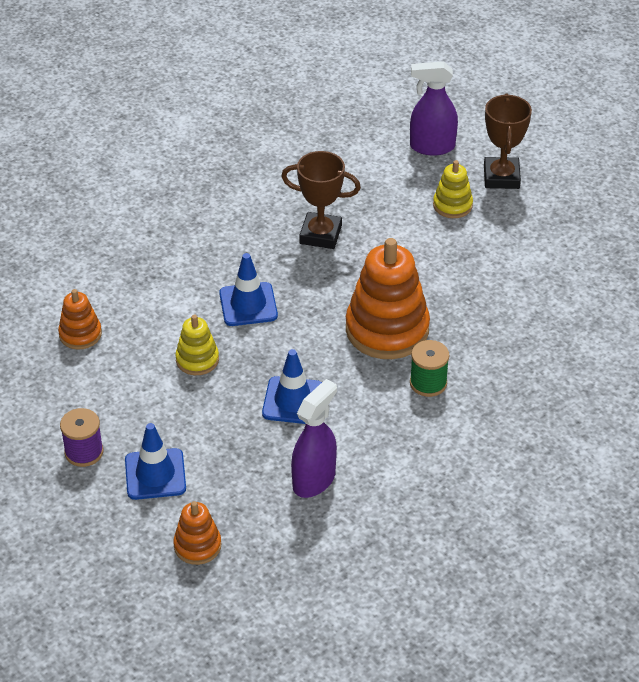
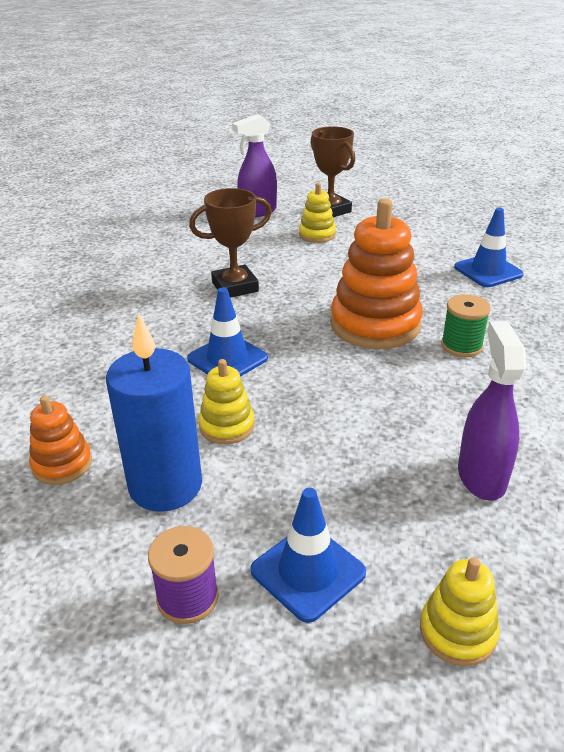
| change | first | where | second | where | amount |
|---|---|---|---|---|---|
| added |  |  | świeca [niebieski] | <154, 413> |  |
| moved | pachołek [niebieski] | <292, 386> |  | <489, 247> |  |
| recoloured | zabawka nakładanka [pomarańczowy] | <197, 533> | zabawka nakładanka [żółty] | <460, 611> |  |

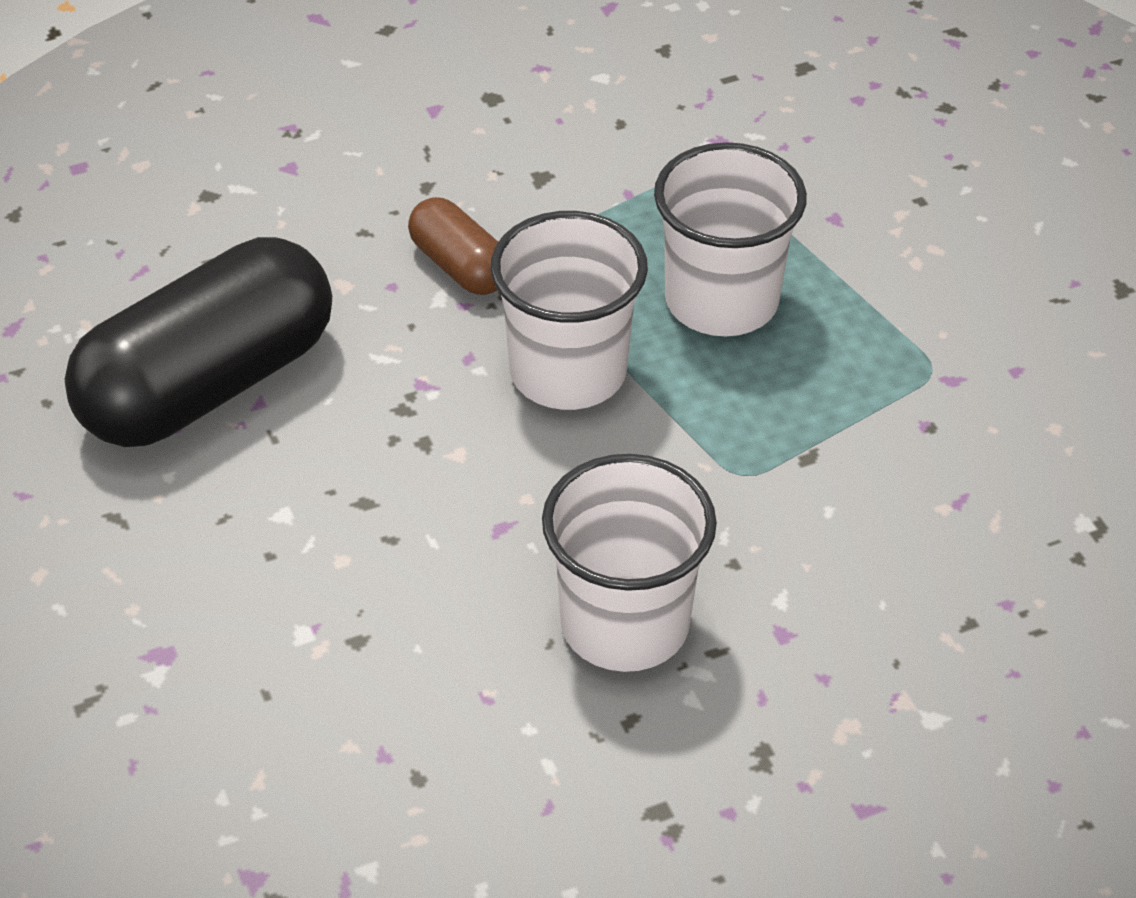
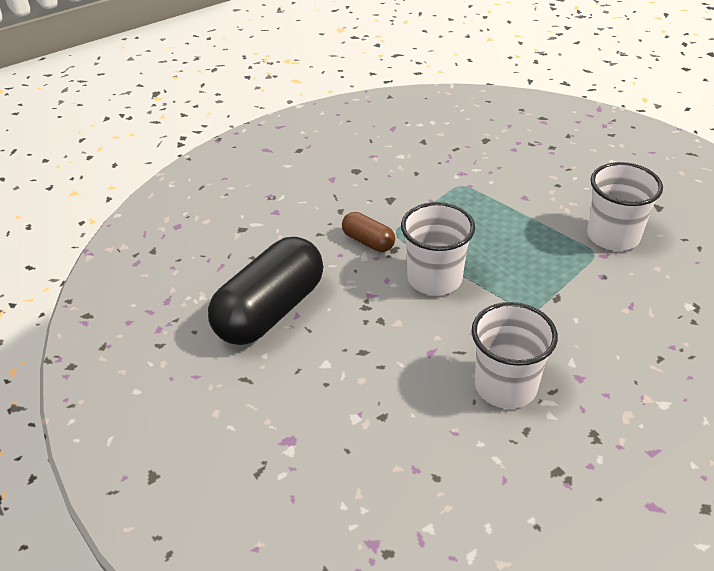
| change | first | where | second | where | amount |
|---|---|---|---|---|---|
| moved | szklanka [biały] | <730, 239> |  | <625, 206> |  |

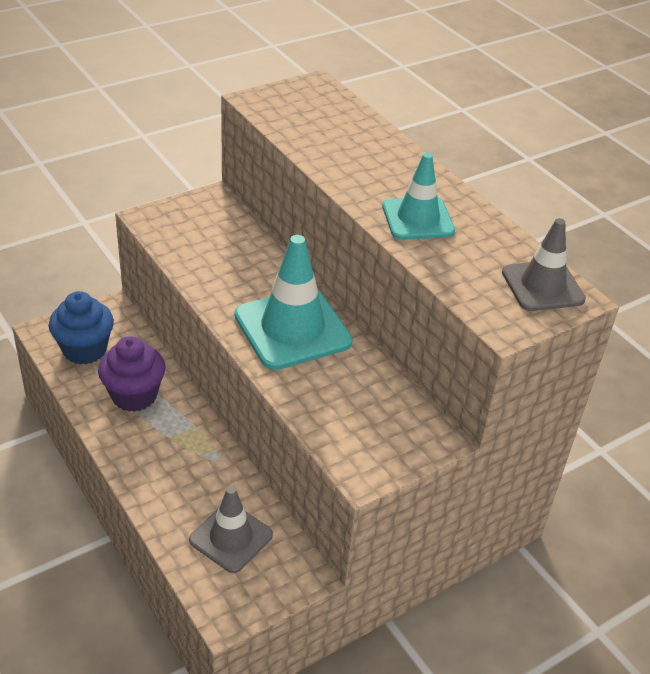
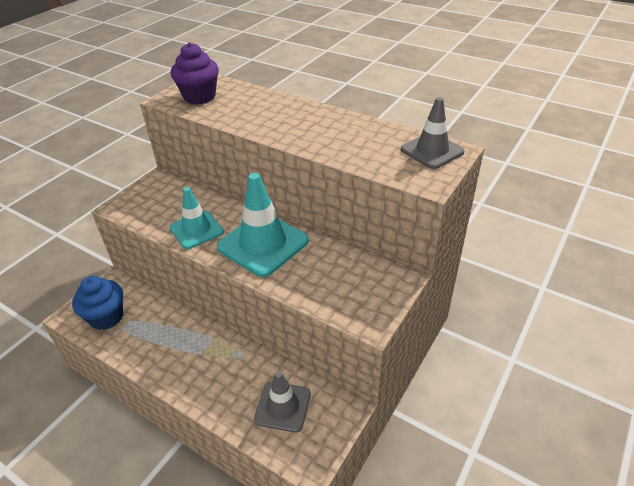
| change | first | where | second | where | amount |
|---|---|---|---|---|---|
| moved | muffinka [fioletowy] | <131, 374> |  | <195, 73> |  |
| moved | pachołek [turkusowy] | <418, 196> |  | <197, 218> |  |

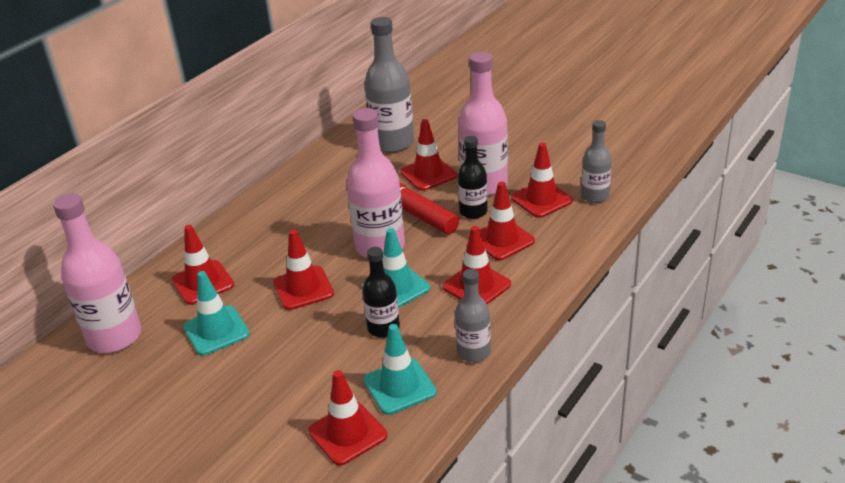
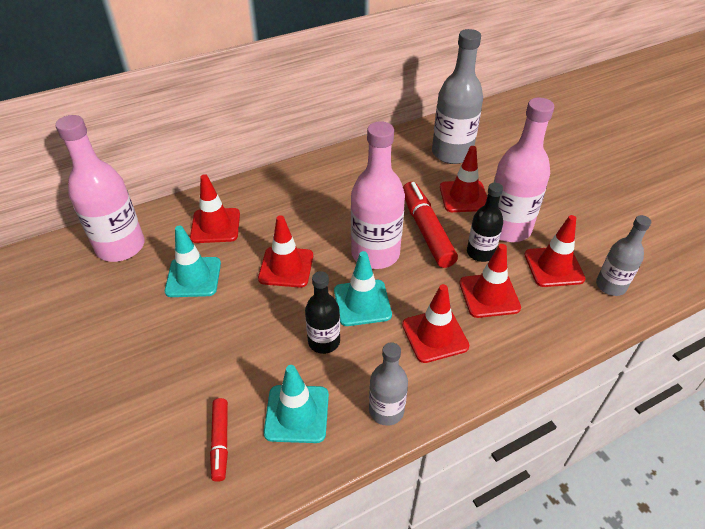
| change | first | where | second | where | amount |
|---|---|---|---|---|---|
| replaced | pachołek [czerwony] | <347, 418> | flamaster [czerwony] | <219, 440> |  |

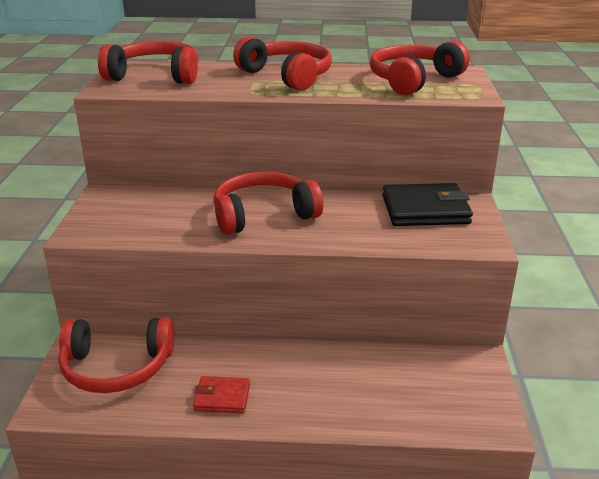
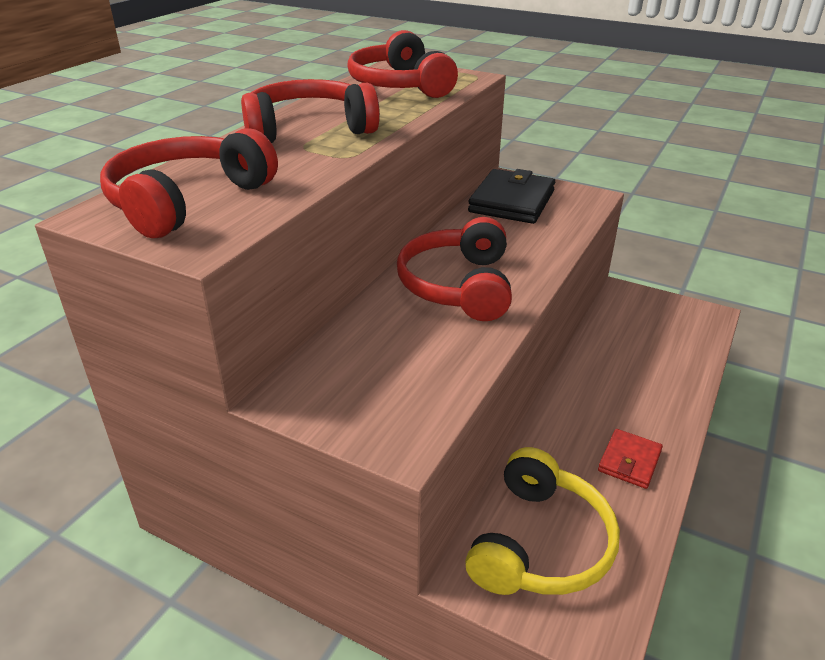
| change | first | where | second | where | amount |
|---|---|---|---|---|---|
| recoloured | słuchawki [czerwony] | <116, 355> | słuchawki [żółty] | <542, 521> |  |

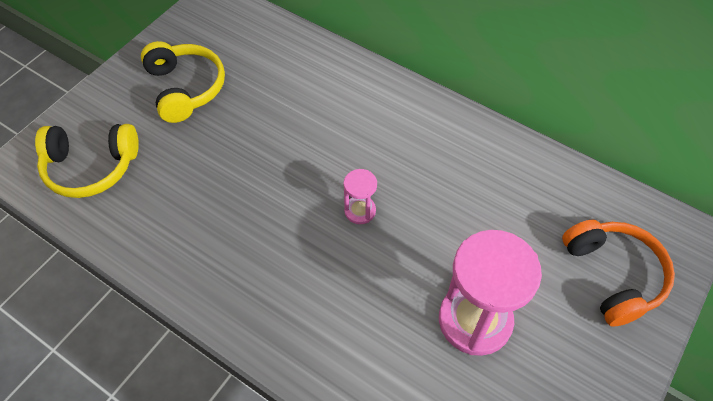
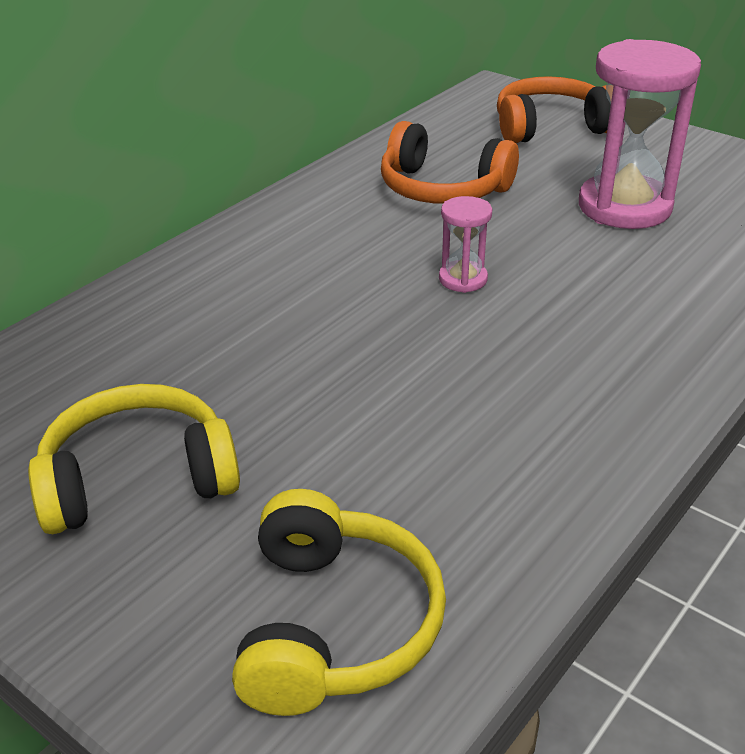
| change | first | where | second | where | amount |
|---|---|---|---|---|---|
| added |  |  | słuchawki [pomarańczowy] | <450, 162> |  |

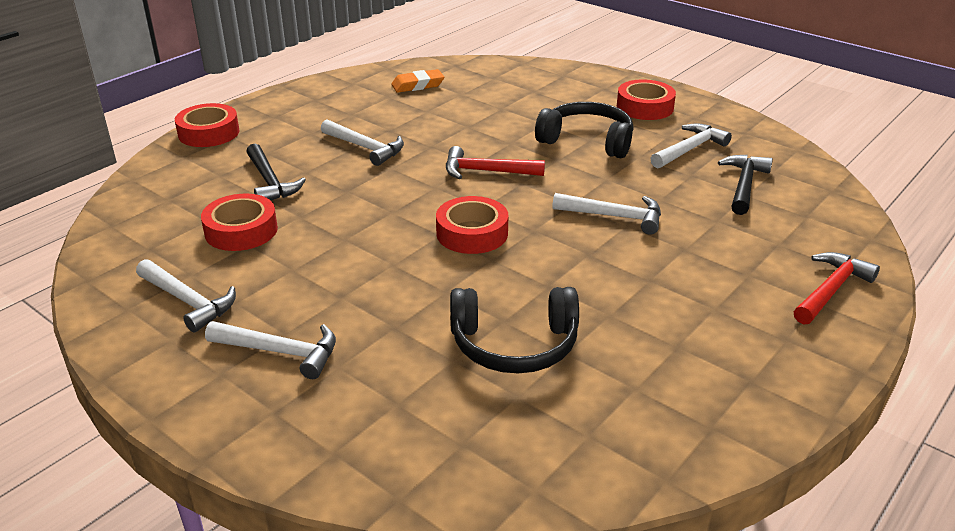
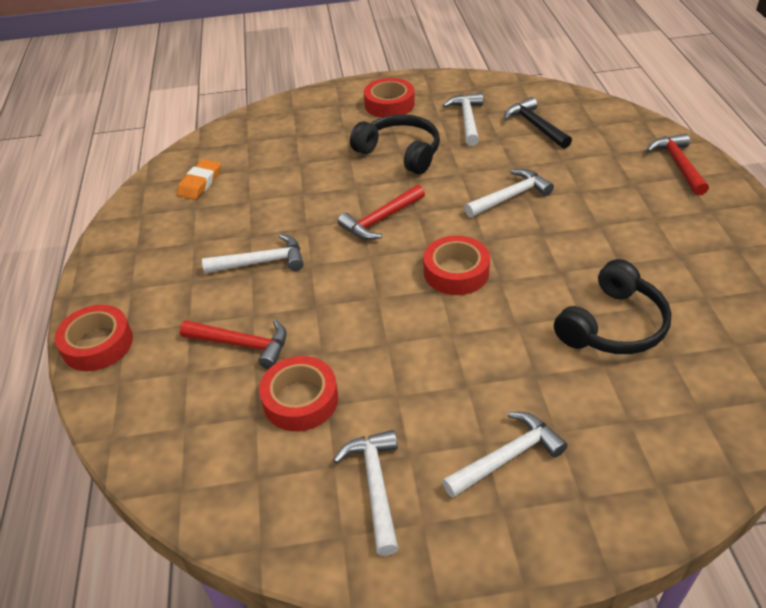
| change | first | where | second | where | amount |
|---|---|---|---|---|---|
| recoloured | młotek [czarny] | <276, 171> | młotek [czerwony] | <233, 344> |  |
| turned | młotek [biały] | <186, 296> |  | <366, 493> | 90 degrees counterclockwise |
| turned | słuchawki [czarny] | <584, 130> |  | <395, 144> | 60 degrees clockwise |

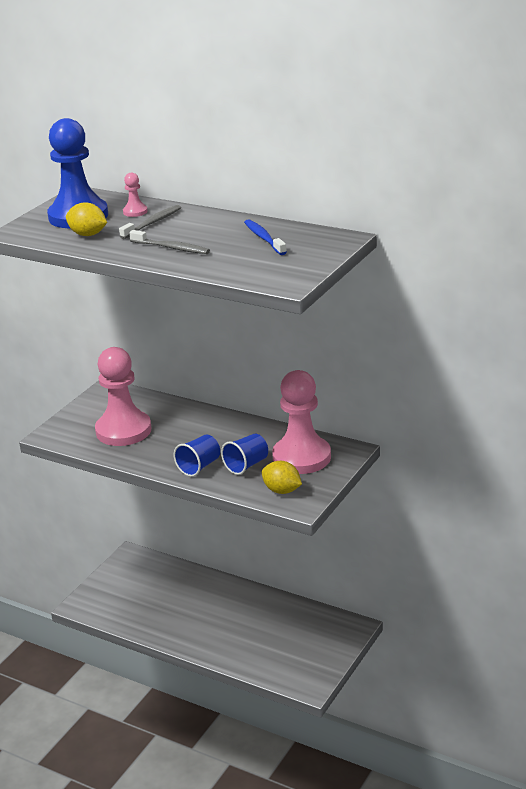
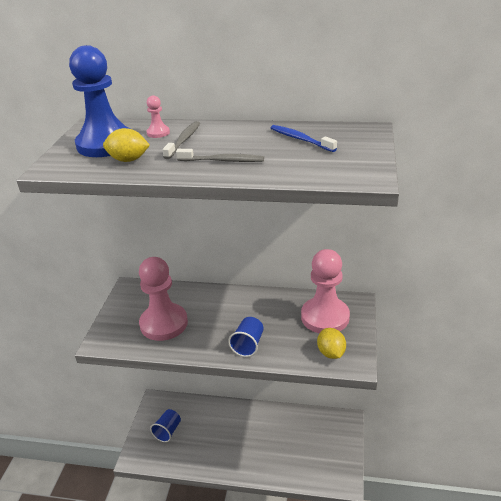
| change | first | where | second | where | amount |
|---|---|---|---|---|---|
| moved | szklanka [niebieski] | <244, 454> |  | <165, 425> |  |
| turned | cytryna [żółty] | <282, 477> |  | <331, 343> | 60 degrees clockwise |

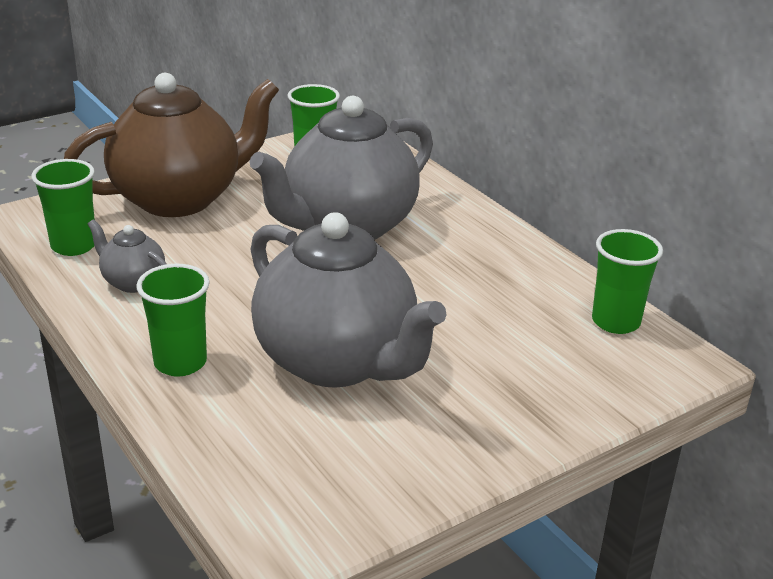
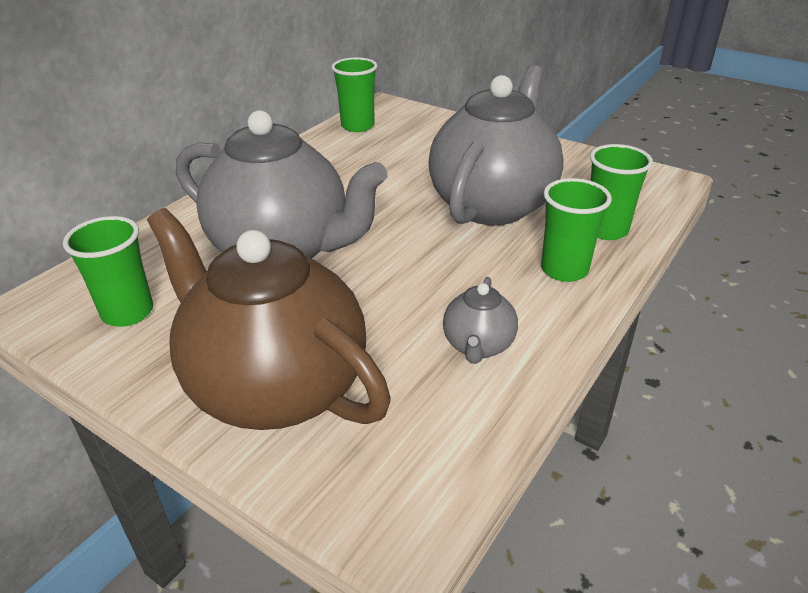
| change | first | where | second | where | amount |
|---|---|---|---|---|---|
| moved | szklanka [zielony] | <63, 207> |  | <621, 192> |  |

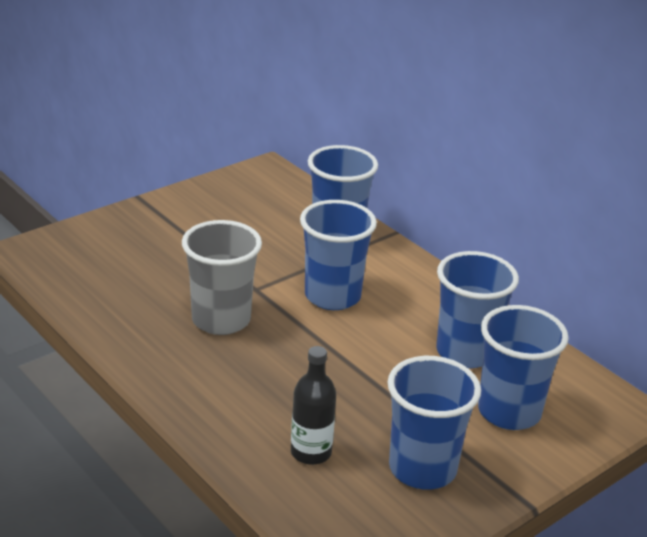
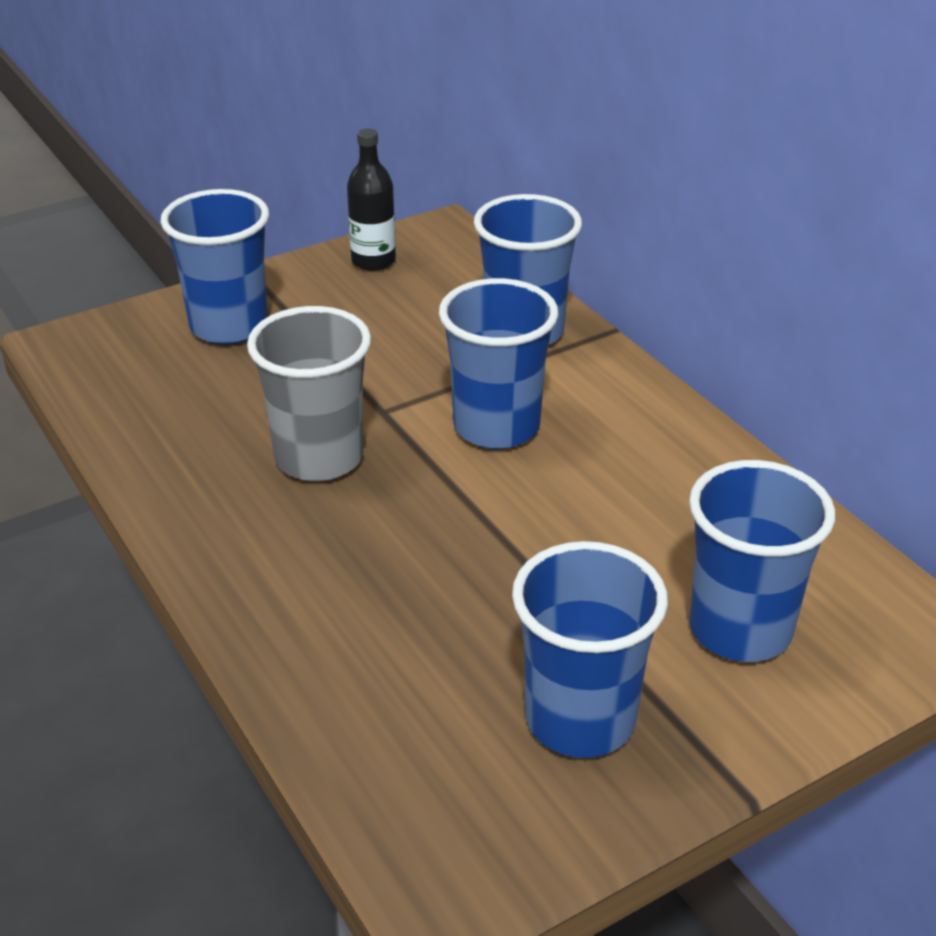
| change | first | where | second | where | amount |
|---|---|---|---|---|---|
| moved | butelka [czarny] | <313, 405> |  | <371, 200> |  |
| moved | szklanka [niebieski] | <477, 309> |  | <214, 267> |  |

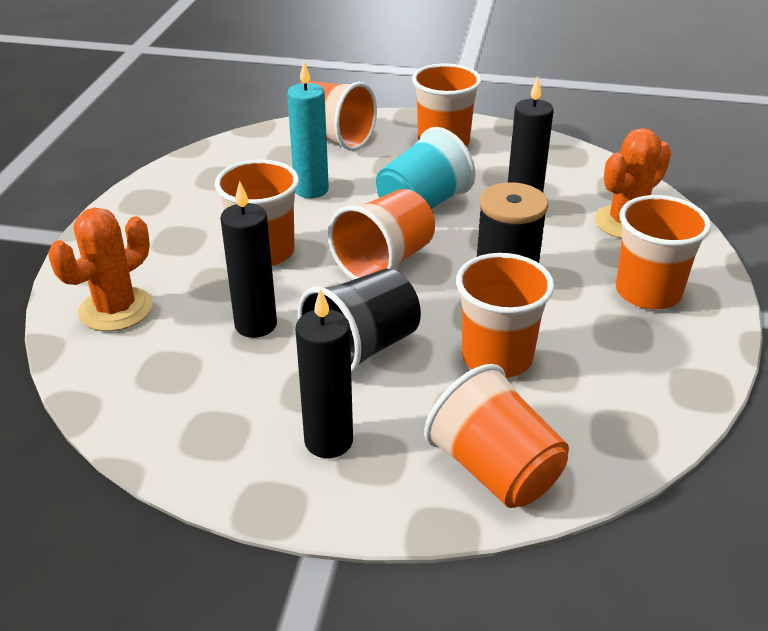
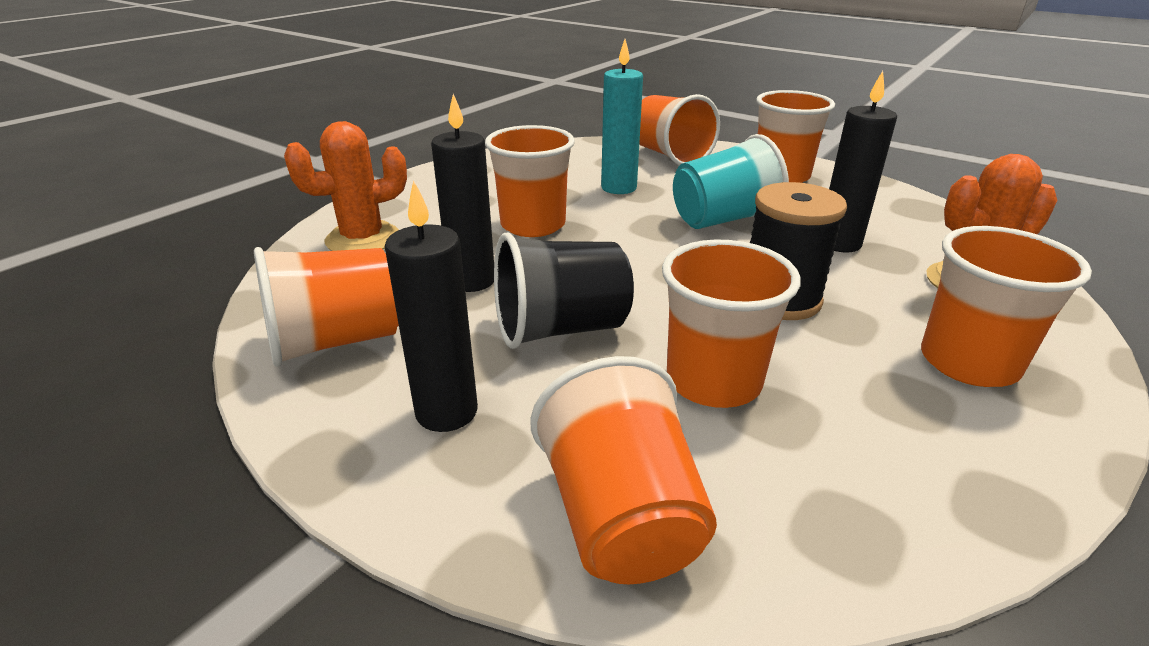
| change | first | where | second | where | amount |
|---|---|---|---|---|---|
| moved | szklanka [pomarańczowy] | <381, 234> |  | <326, 307> |  |

